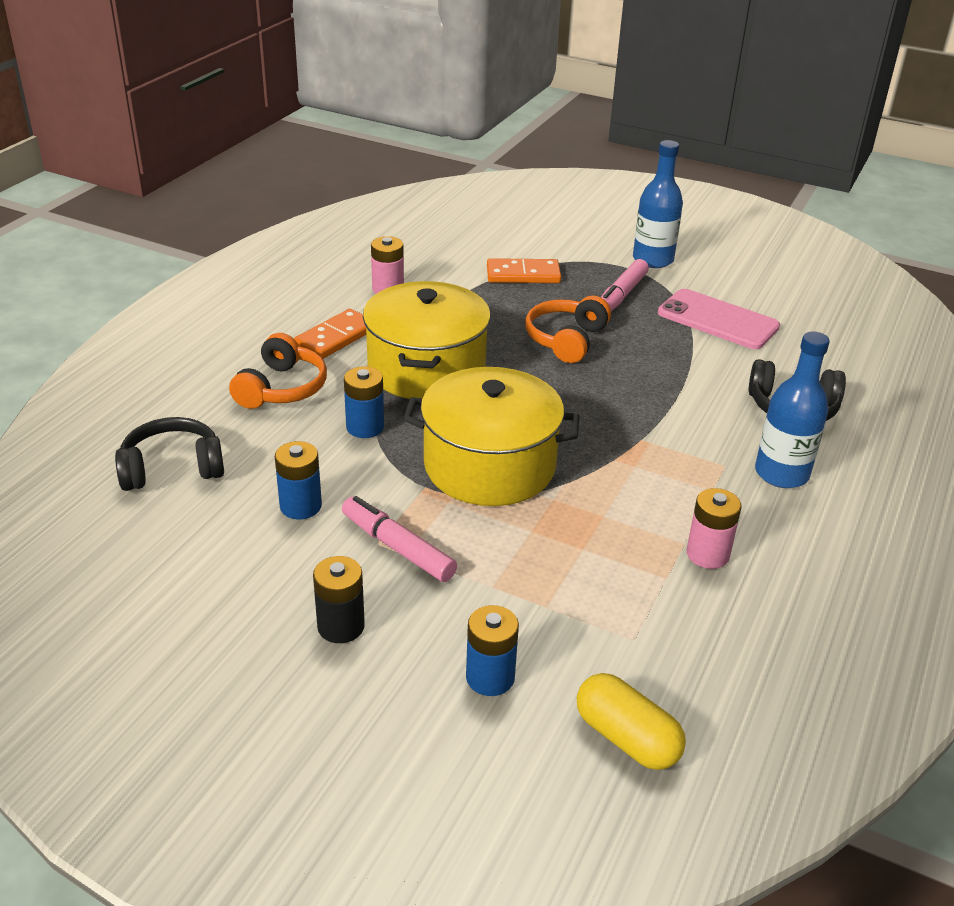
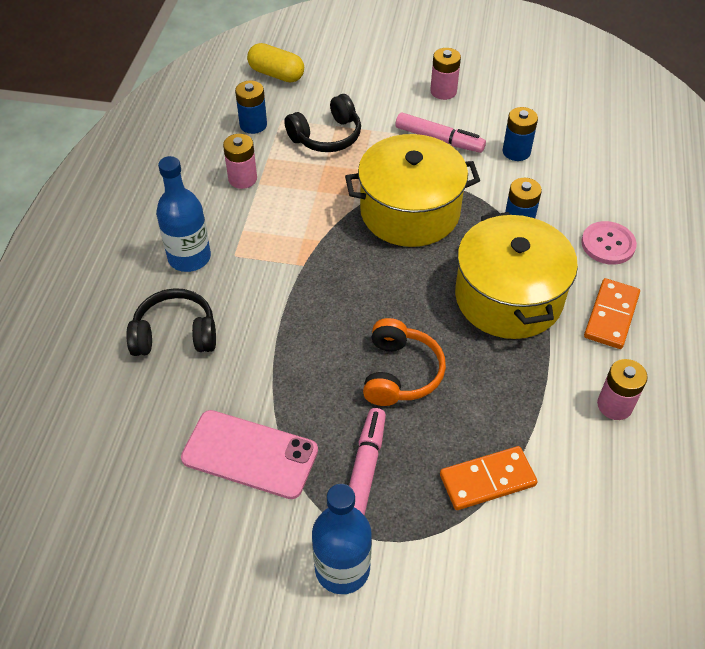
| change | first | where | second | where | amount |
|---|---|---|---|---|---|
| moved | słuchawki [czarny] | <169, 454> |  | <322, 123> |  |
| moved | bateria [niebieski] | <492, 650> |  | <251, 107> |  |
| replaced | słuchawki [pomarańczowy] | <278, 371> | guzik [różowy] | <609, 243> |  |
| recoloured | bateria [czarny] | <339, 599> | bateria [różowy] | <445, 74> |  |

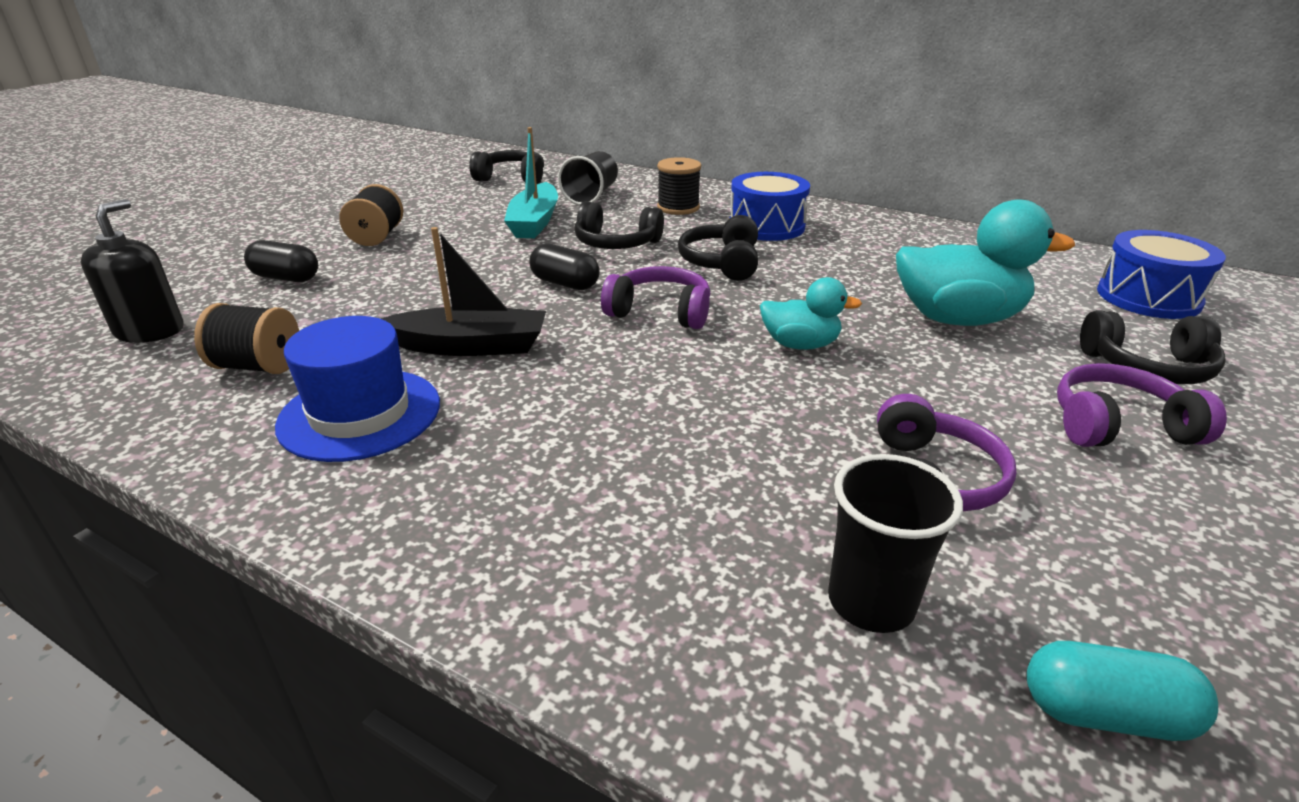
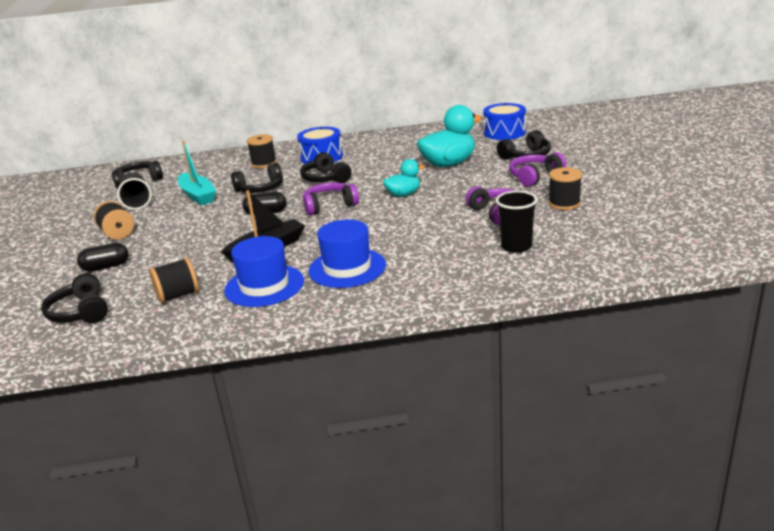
| change | first | where | second | where | amount |
|---|---|---|---|---|---|
| removed | kapsułka [turkusowy] | <1122, 691> |  |  |  |
| added |  |  | kapelusz [niebieski] | <347, 254> |  |
| added |  |  | szpulka [czarny] | <565, 188> |  |
| moved | szklanka [czarny] | <588, 178> |  | <134, 191> |  |
| replaced | dozownik mydła [czarny] | <132, 271> | słuchawki [czarny] | <74, 298> |  |

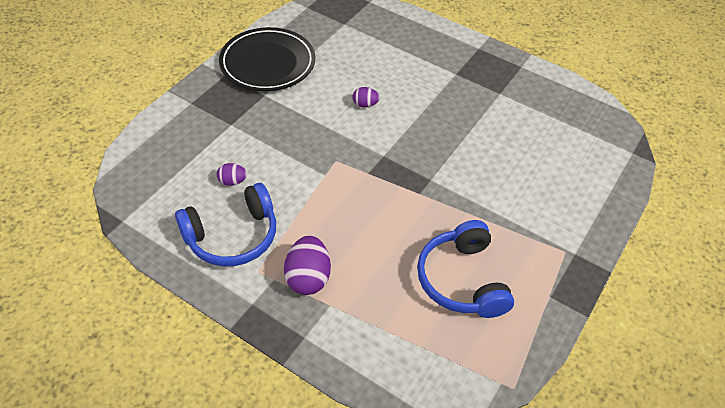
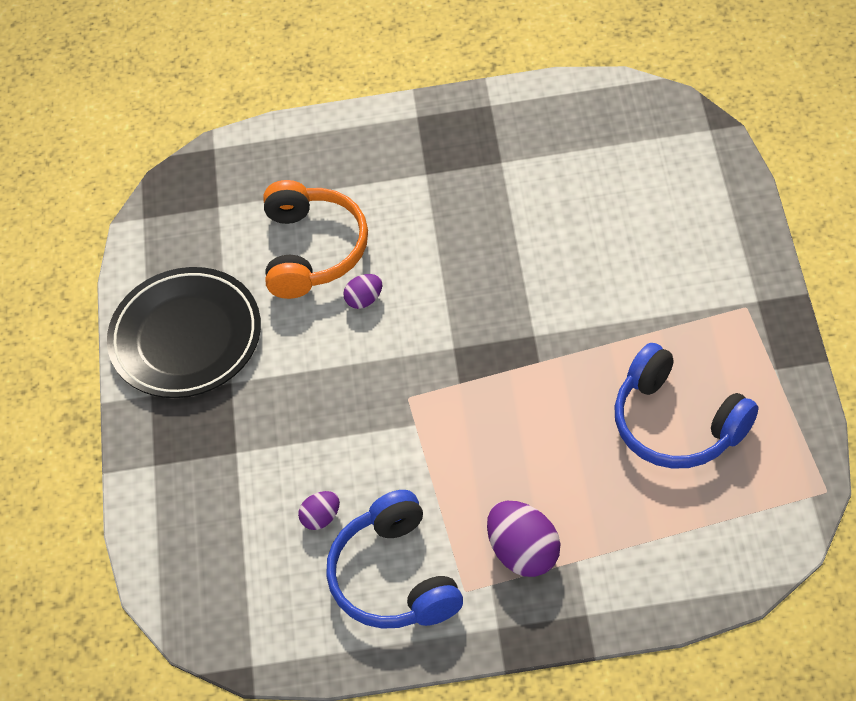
| change | first | where | second | where | amount |
|---|---|---|---|---|---|
| added |  |  | słuchawki [pomarańczowy] | <315, 239> |  |
| turned | słuchawki [niebieski] | <225, 225> |  | <394, 559> | 135 degrees clockwise |

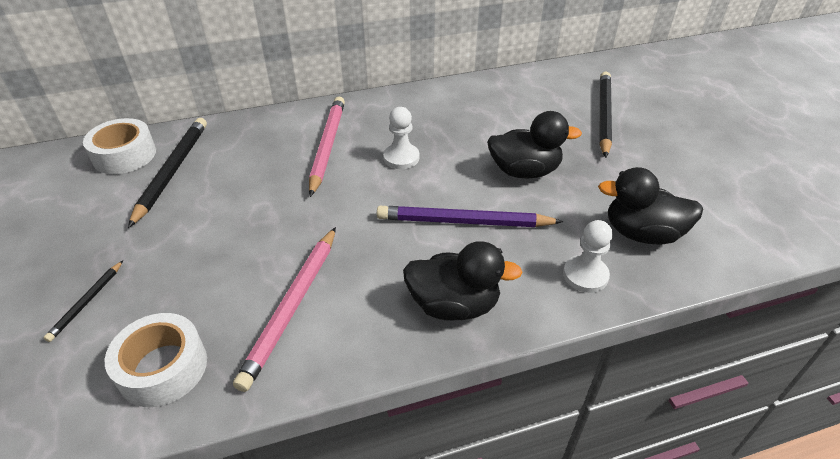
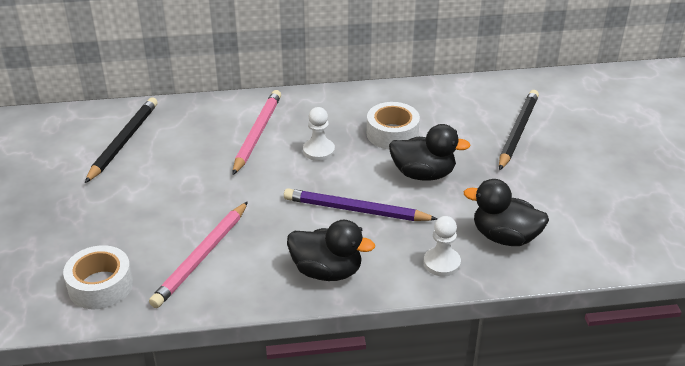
| change | first | where | second | where | amount |
|---|---|---|---|---|---|
| removed | ołówek [czarny] | <83, 301> |  |  |  |
| moved | taśma klejąca [biały] | <119, 146> |  | <393, 126> |  |

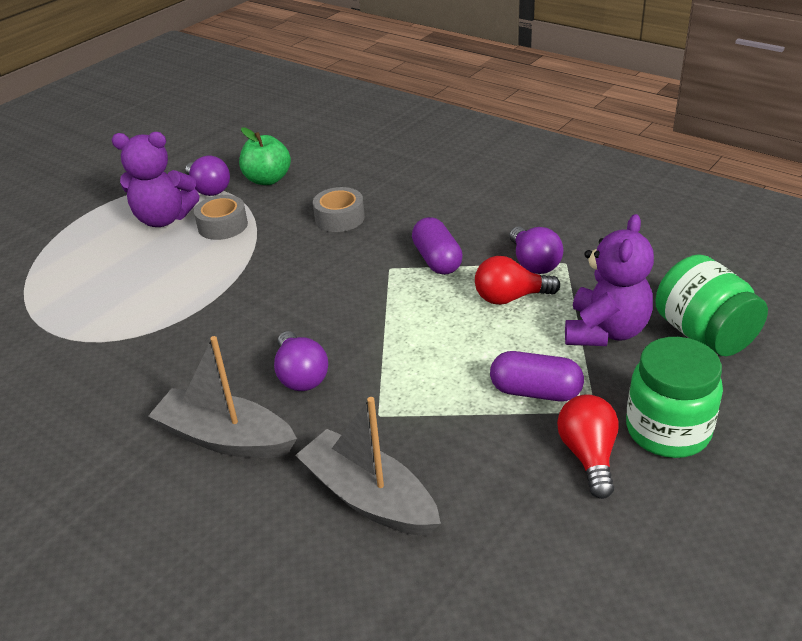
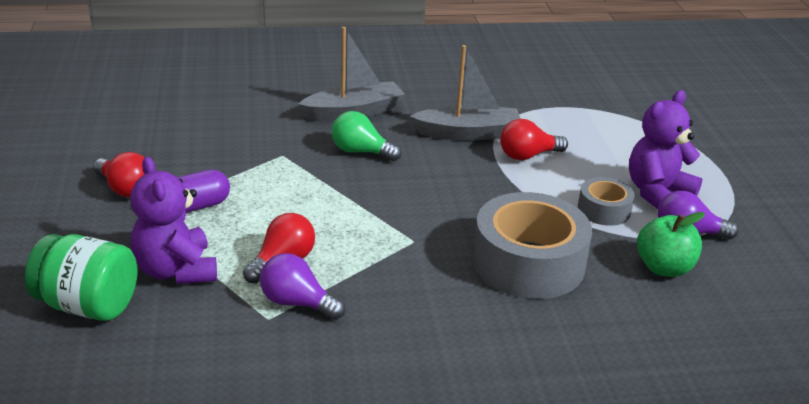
| change | first | where | second | where | amount |
|---|---|---|---|---|---|
| removed | kapsułka [fioletowy] | <437, 246> |  |  |  |
| removed | słoik [zielony] | <674, 397> |  |  |  |
| added |  |  | żarówka [czerwony] | <534, 139> |  |
| moved | łódka [szary] | <368, 466> |  | <465, 93> |  |
| recoloured | żarówka [fioletowy] | <301, 361> | żarówka [zielony] | <366, 136> |  |
| resized | taśma klejąca [szary] | <339, 209> |  | <532, 245> | x1.96 |

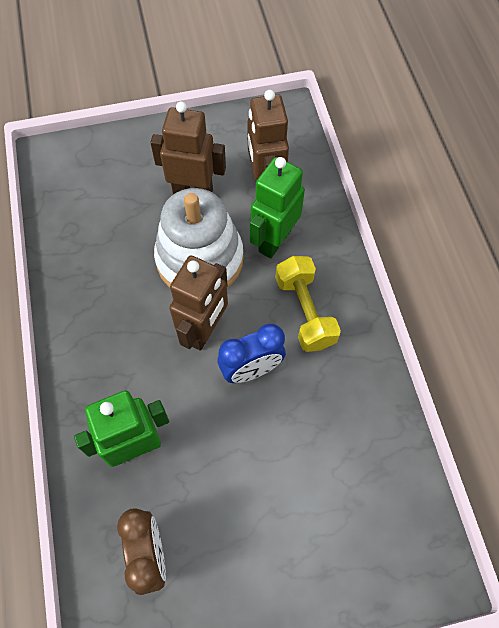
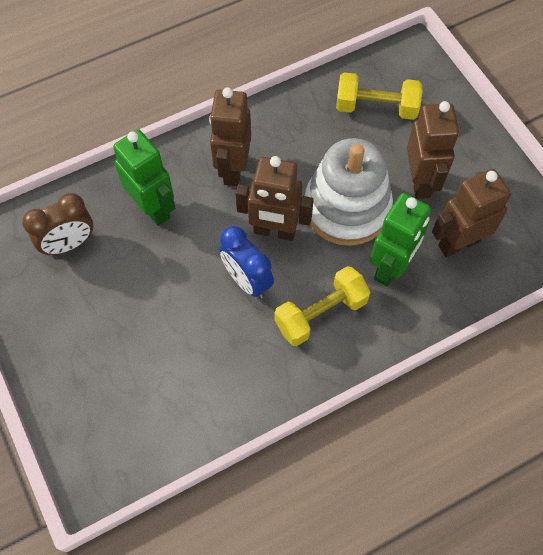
| change | first | where | second | where | amount |
|---|---|---|---|---|---|
| added |  |  | robot [brązowy] | <230, 136> |  |
| added |  |  | hantel [żółty] | <379, 96> |  |
| turned | robot [zielony] | <277, 207> |  | <400, 240> | 105 degrees clockwise |

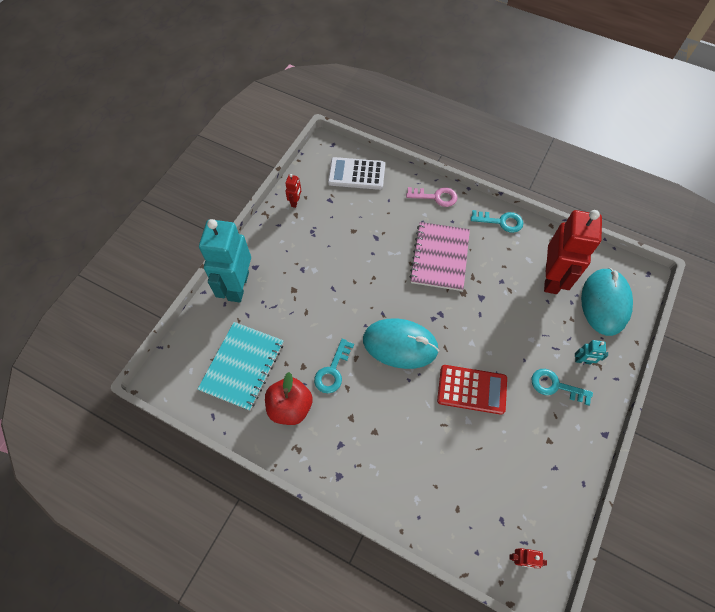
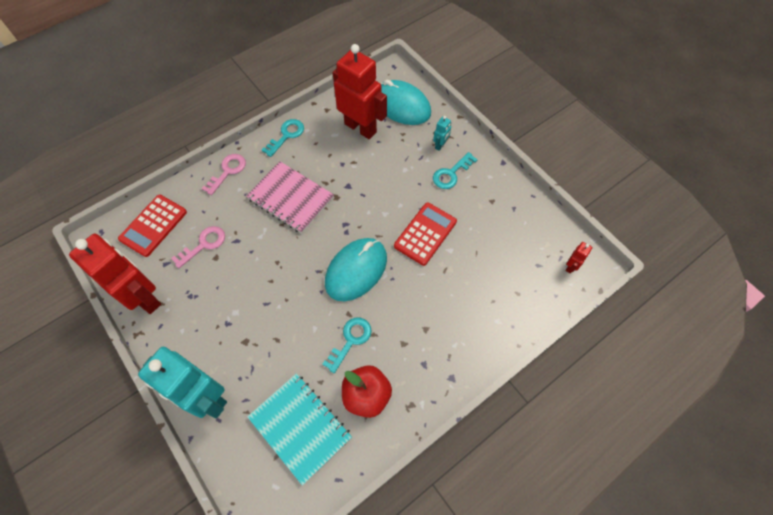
| change | first | where | second | where | amount |
|---|---|---|---|---|---|
| added |  |  | klucz [różowy] | <198, 247> |  |
| recoloured | kalkulator [biały] | <356, 173> | kalkulator [czerwony] | <152, 226> |  |
| turned | klucz [turkusowy] | <334, 366> |  | <347, 345> | 105 degrees counterclockwise |
| resized | robot [czerwony] | <293, 191> |  | <115, 274> | x2.46 |

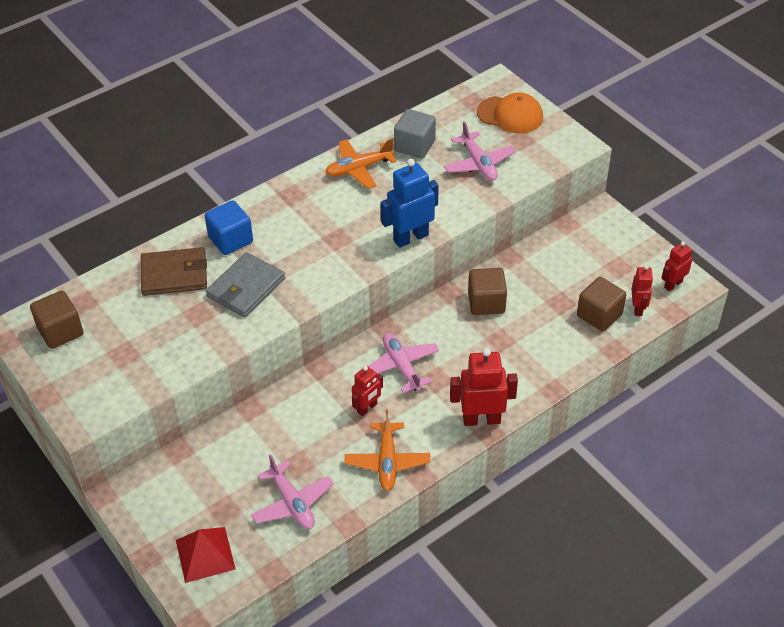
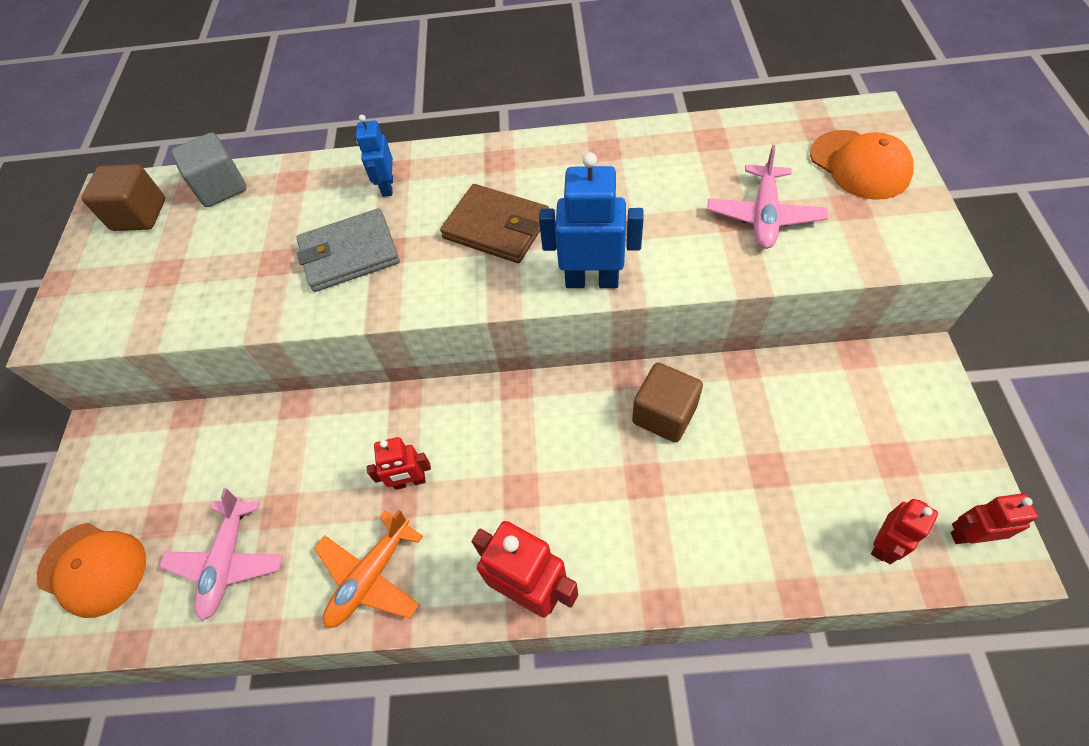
| change | first | where | second | where | amount |
|---|---|---|---|---|---|
| removed | samolot [pomarańczowy] | <361, 163> |  |  |  |
| removed | samolot [różowy] | <403, 363> |  |  |  |
| removed | sześcian [brązowy] | <601, 304> |  |  |  |
| moved | portfel [brązowy] | <174, 271> |  | <494, 223> |  |
| moved | sześcian [szary] | <415, 133> |  | <209, 170> |  |
| replaced | piramida [czerwony] | <205, 555> | czapka [pomarańczowy] | <91, 570> |  |
| replaced | sześcian [niebieski] | <229, 227> | robot [niebieski] | <374, 156> |  |

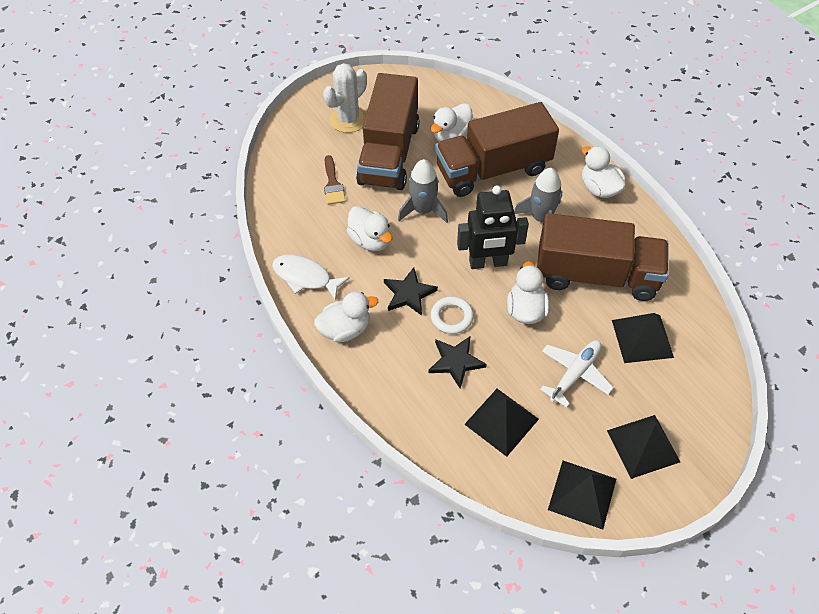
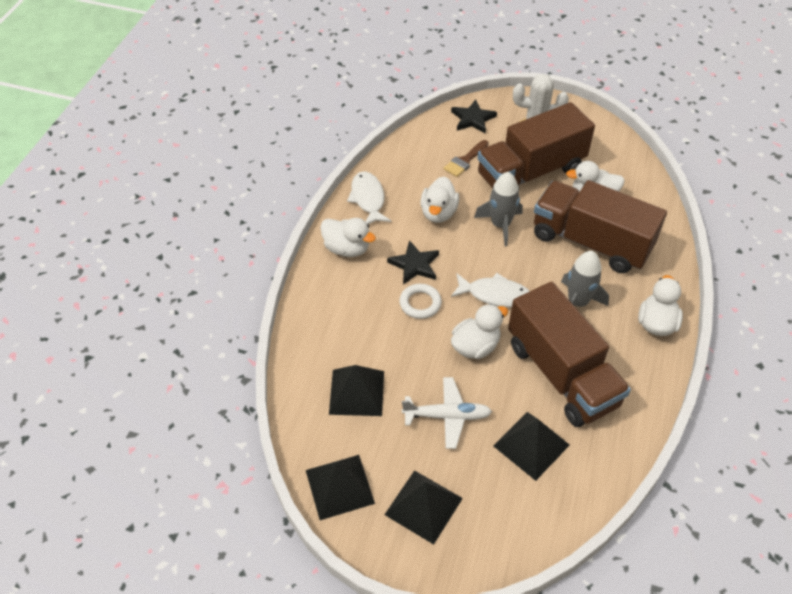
| change | first | where | second | where | amount |
|---|---|---|---|---|---|
| moved | gwiazda [czarny] | <457, 362> |  | <474, 116> |  |
| replaced | robot [czarny] | <493, 227> | ryba [biały] | <490, 290> |  |

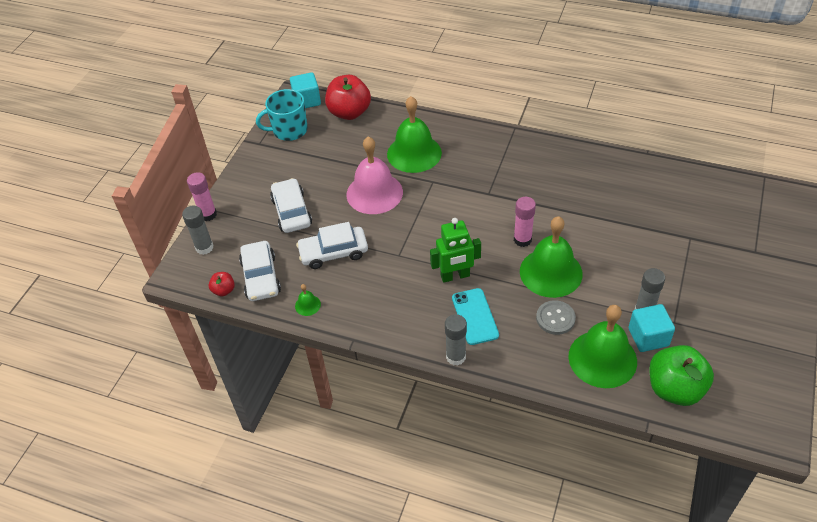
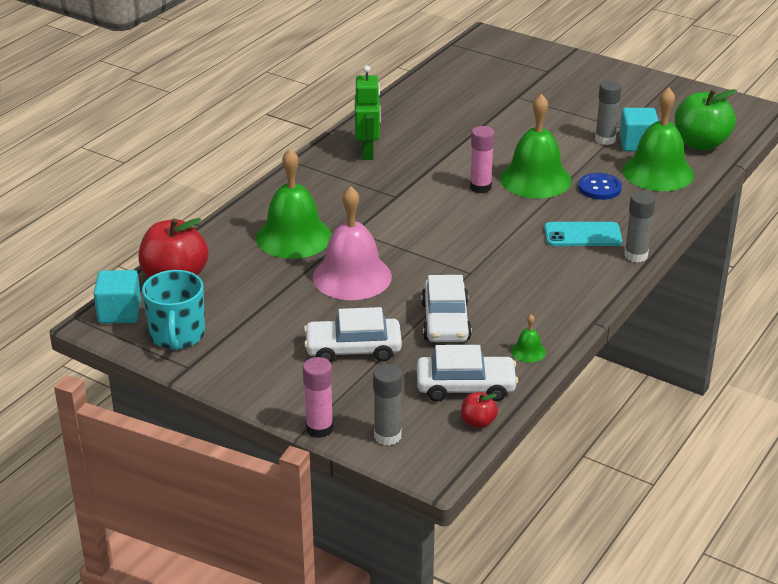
| change | first | where | second | where | amount |
|---|---|---|---|---|---|
| moved | robot [zielony] | <455, 250> |  | <368, 112> |  |
| recoloured | guzik [szary] | <556, 317> | guzik [niebieski] | <600, 186> |  |

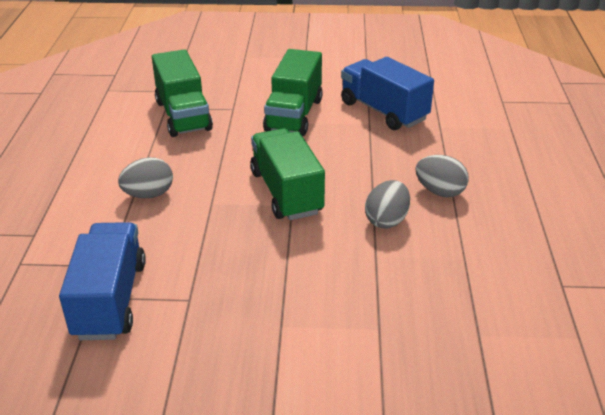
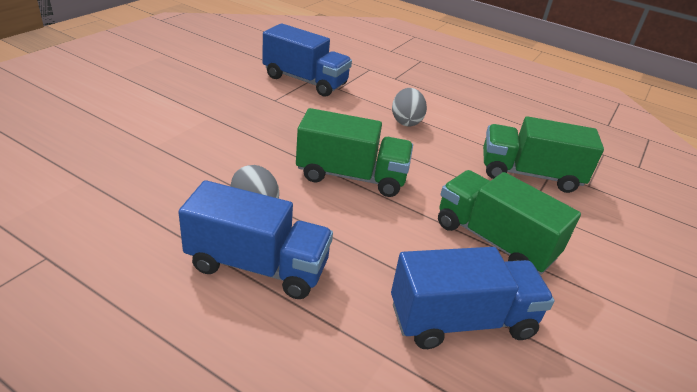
| change | first | where | second | where | amount |
|---|---|---|---|---|---|
| replaced | jajko [szary] | <442, 176> | ciężarówka [niebieski] | <255, 239> |  |

